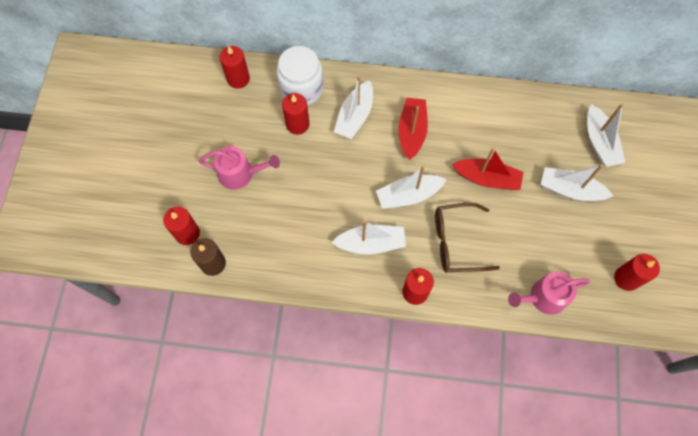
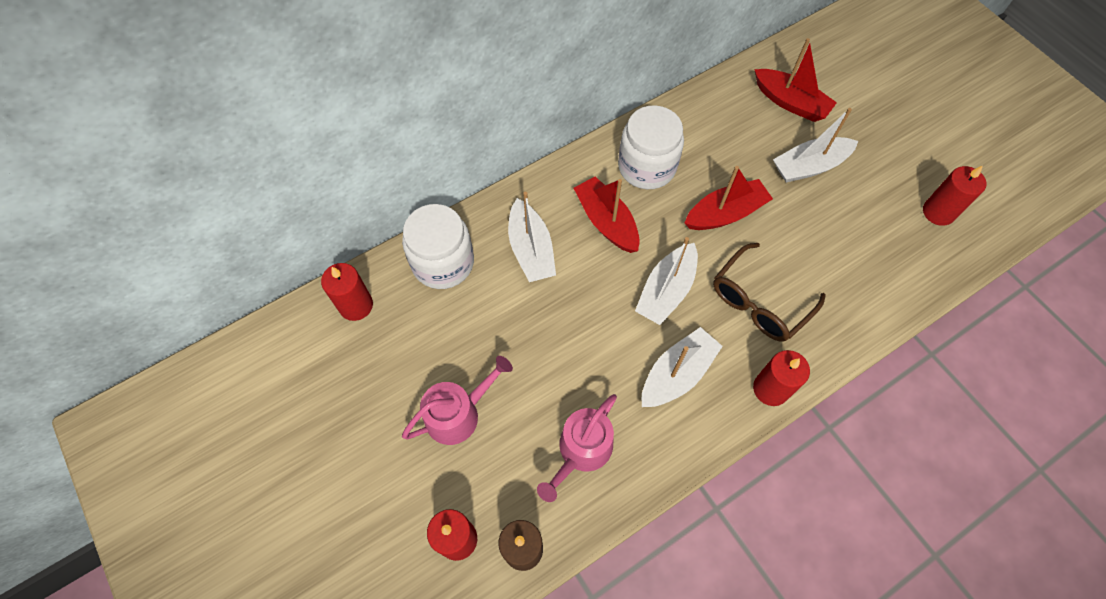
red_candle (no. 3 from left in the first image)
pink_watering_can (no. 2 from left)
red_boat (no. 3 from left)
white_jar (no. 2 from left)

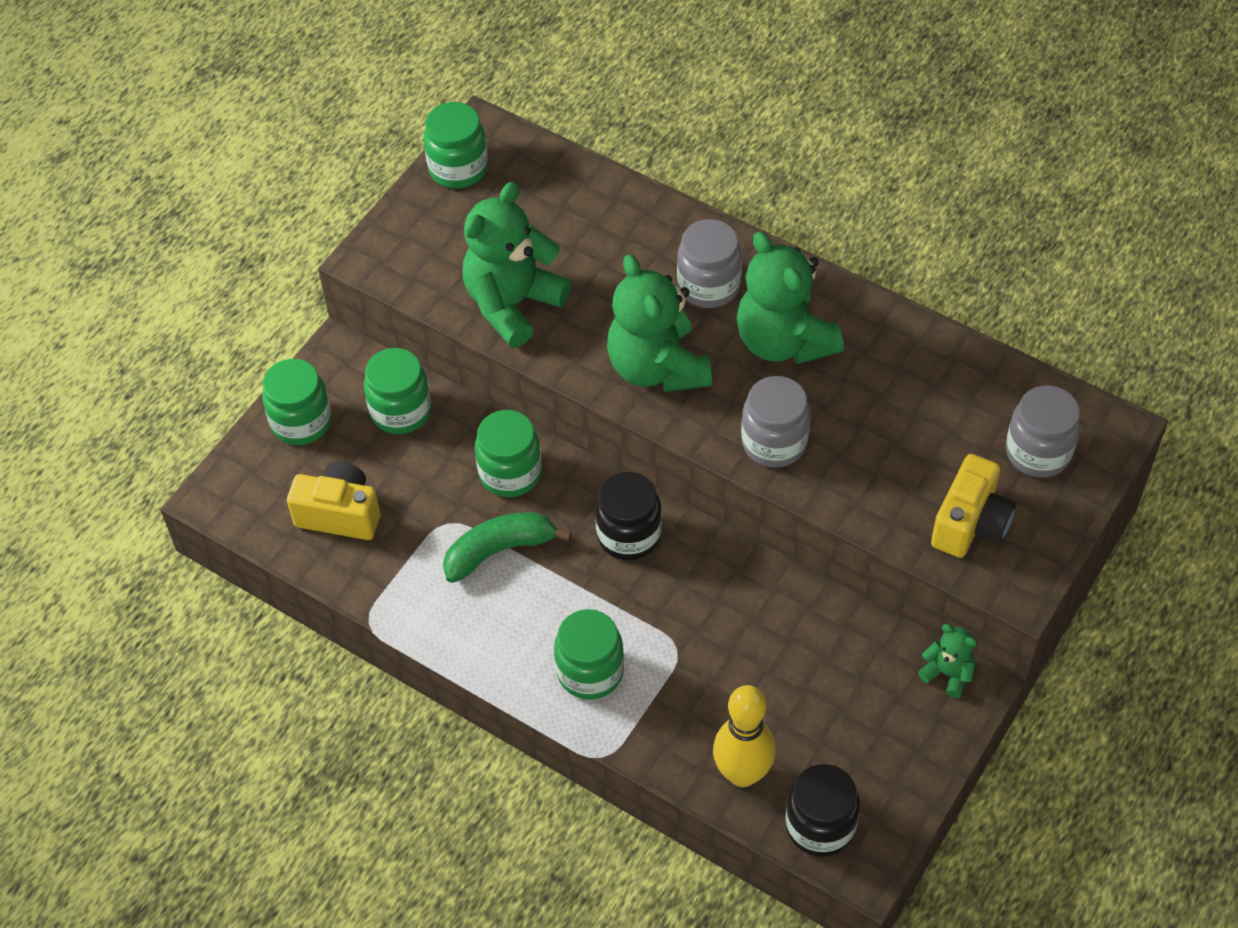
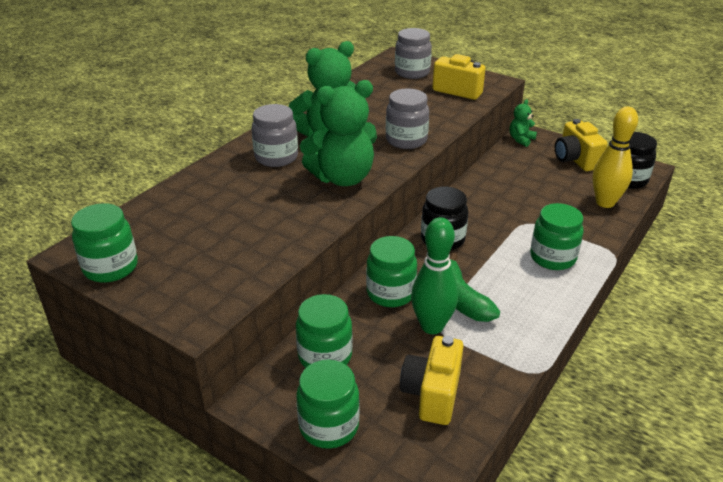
green_teddy_bear (no. 1 from left in the first image)
green_bowling_pin
yellow_camera (no. 3 from left)

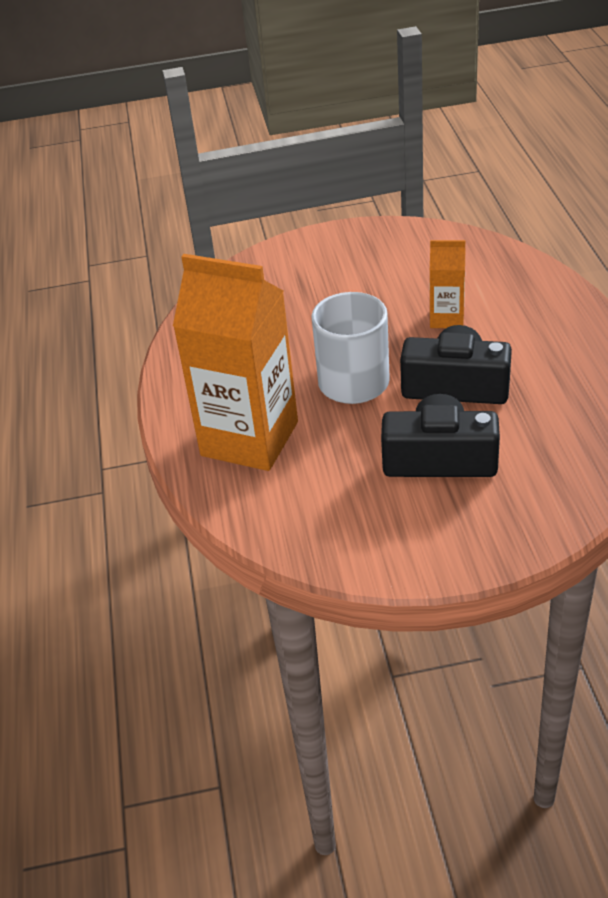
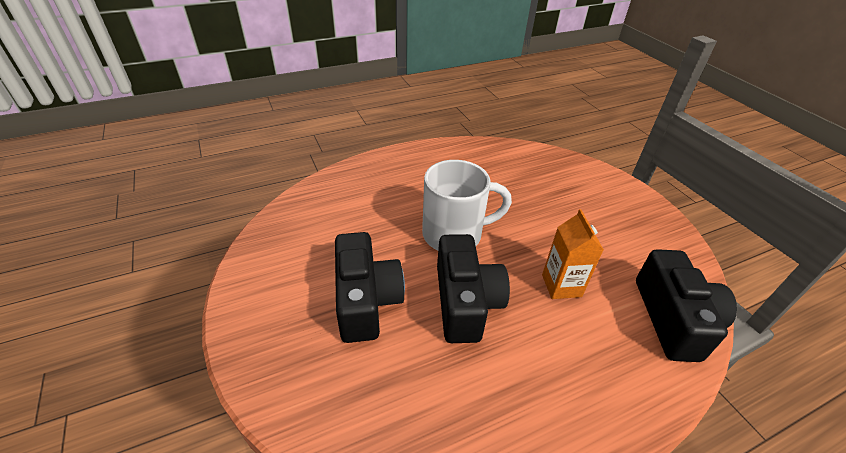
orange_carton (no. 1 from left in the first image)
black_camera (no. 3 from left)

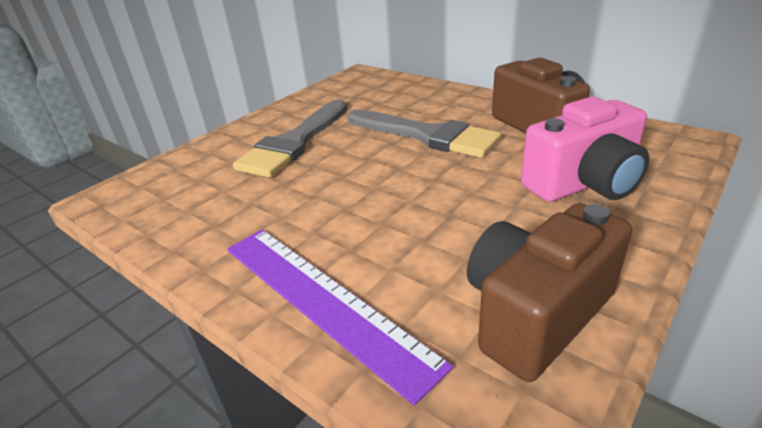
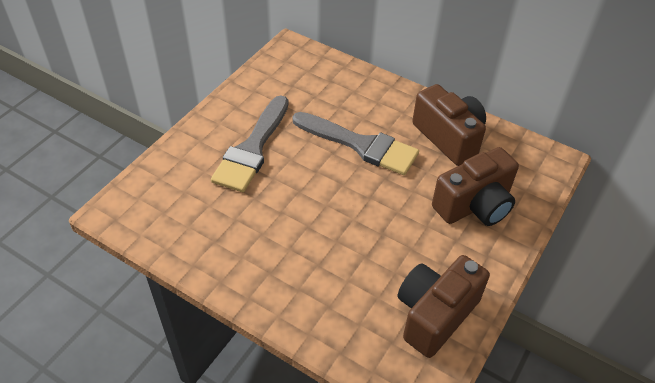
purple_ruler
brown_camera (no. 3 from left)

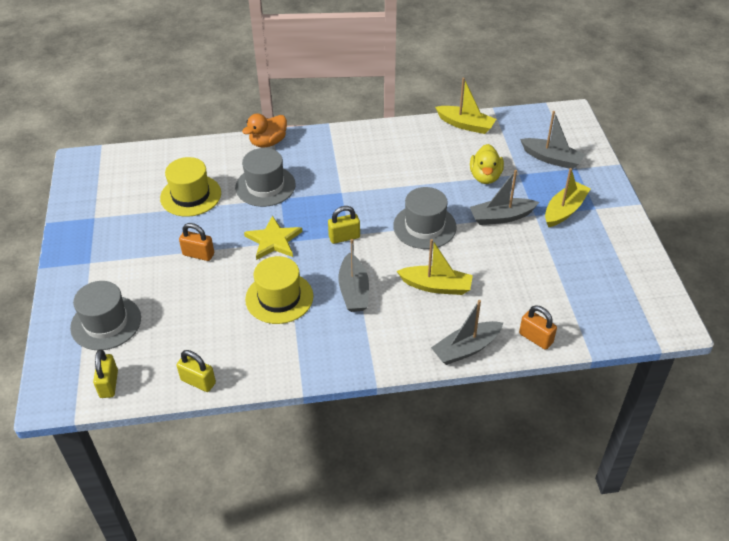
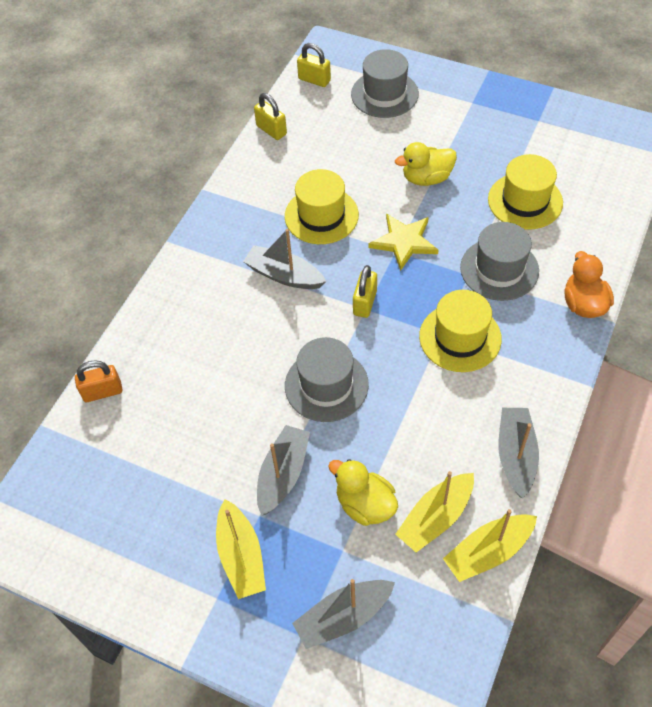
yellow_padlock (no. 1 from left)
yellow_duck (no. 2 from left)
yellow_boat (no. 2 from left)
grey_boat (no. 4 from left)
yellow_hat (no. 2 from left)

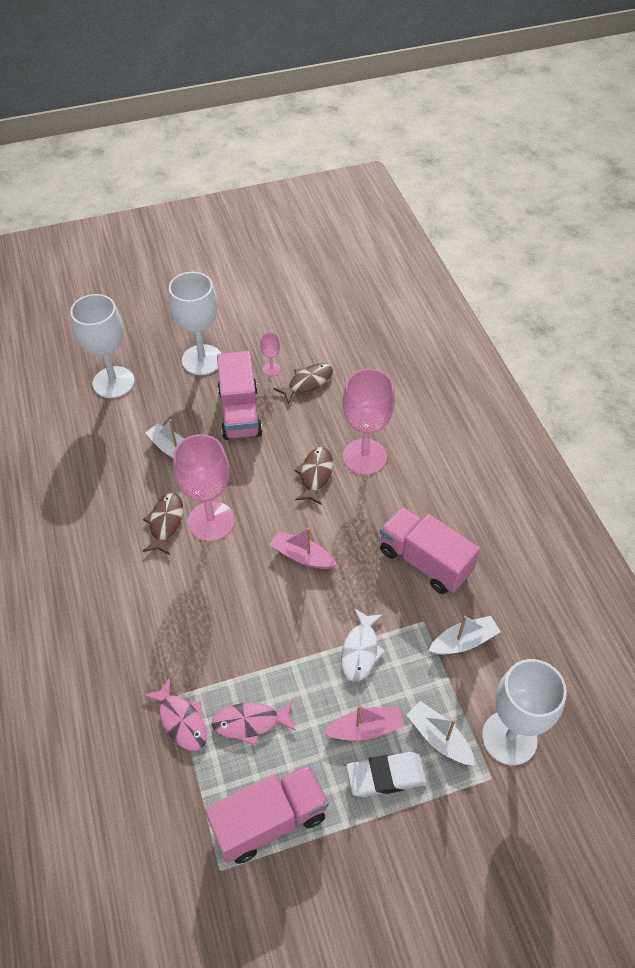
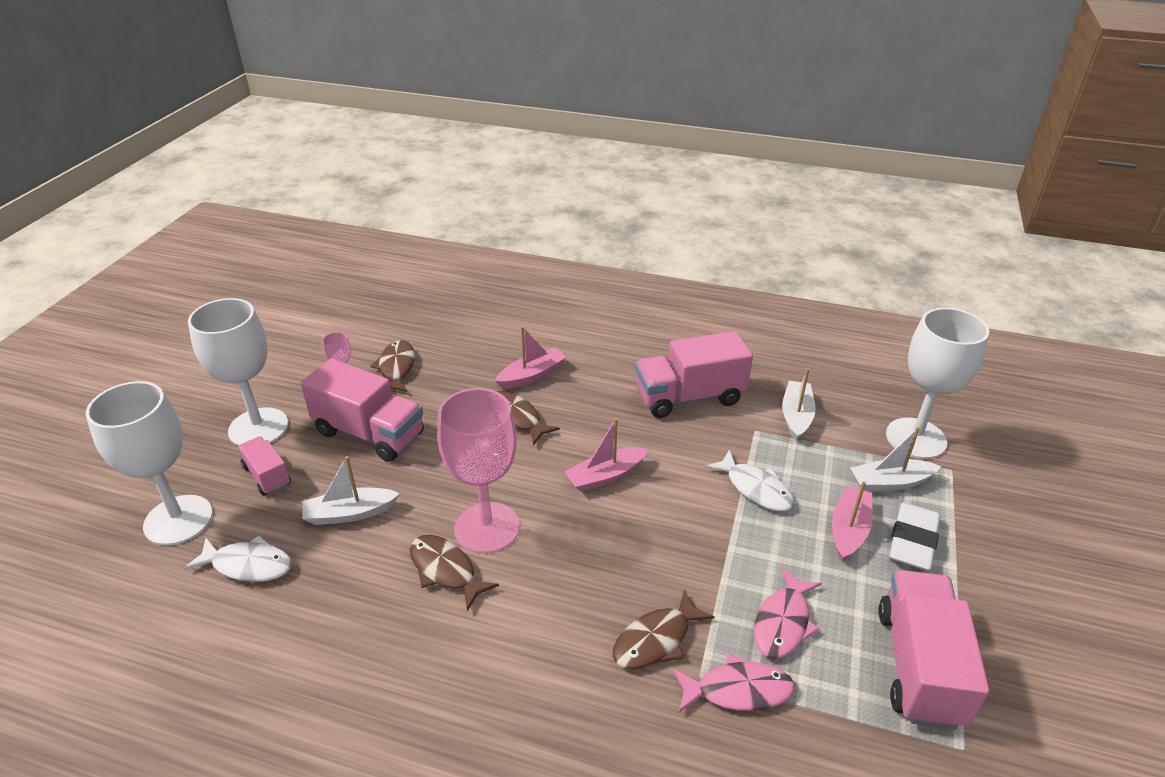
pink_boat (no. 1 from left)
white_fish (no. 1 from left)
pink_truck (no. 1 from left)
brown_fish (no. 4 from left)

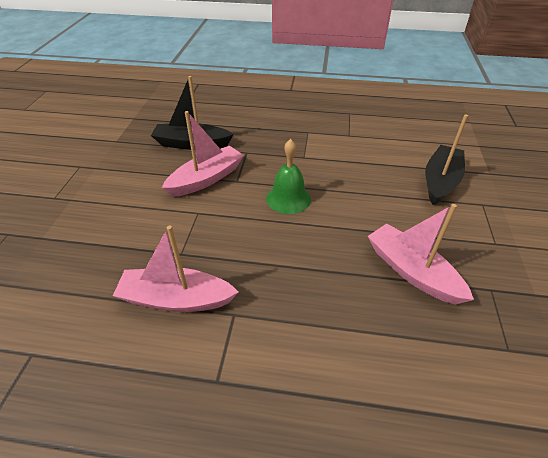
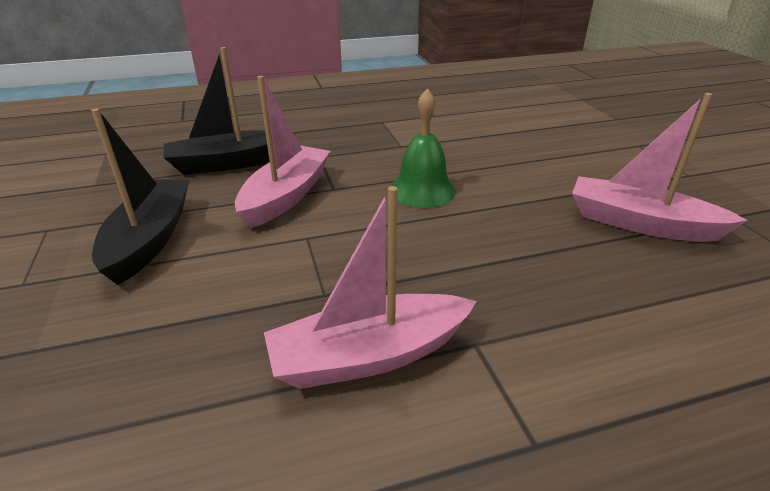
black_boat (no. 1 from left)

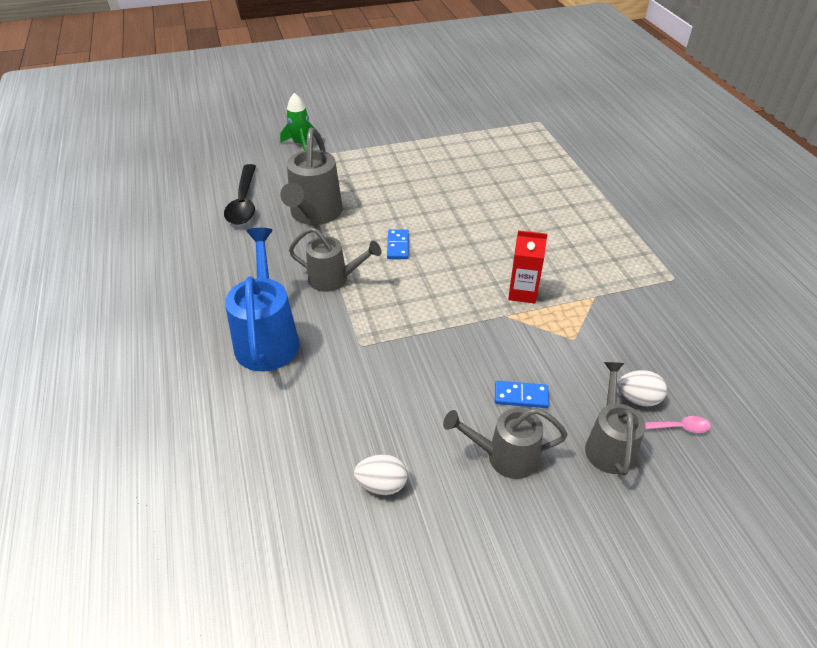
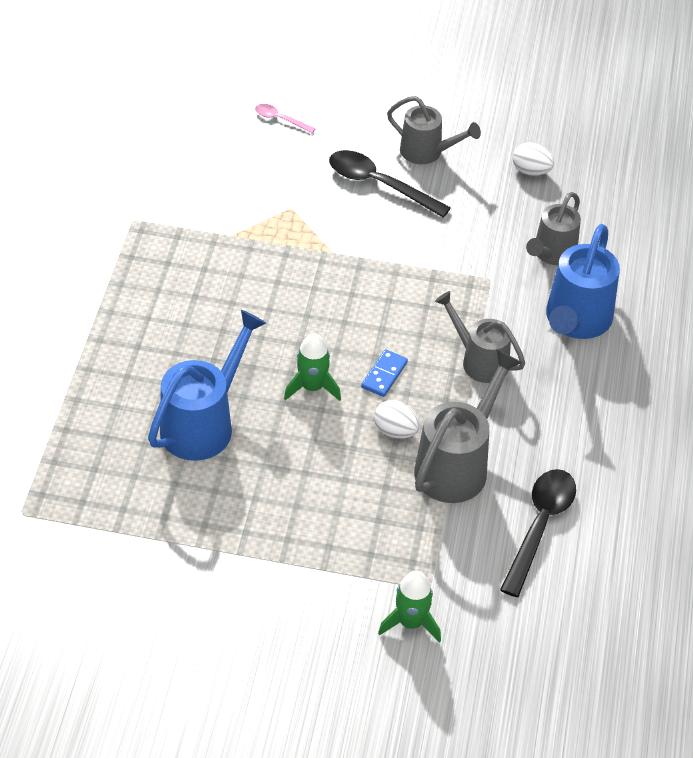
black_spoon (no. 1 from left)
red_carton
grey_watering_can (no. 4 from left)
white_egg (no. 1 from left)
blue_watering_can (no. 1 from left)
green_rocket (no. 1 from left)

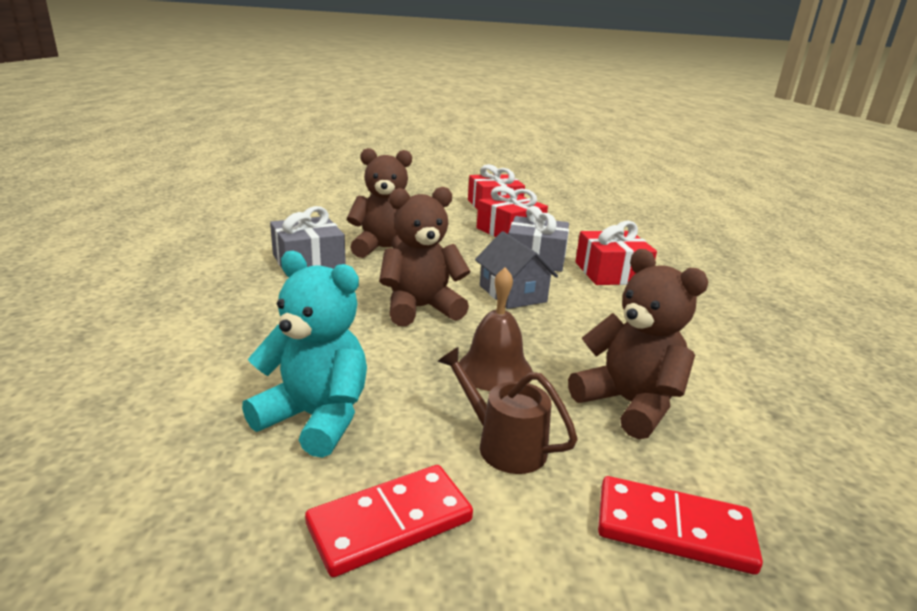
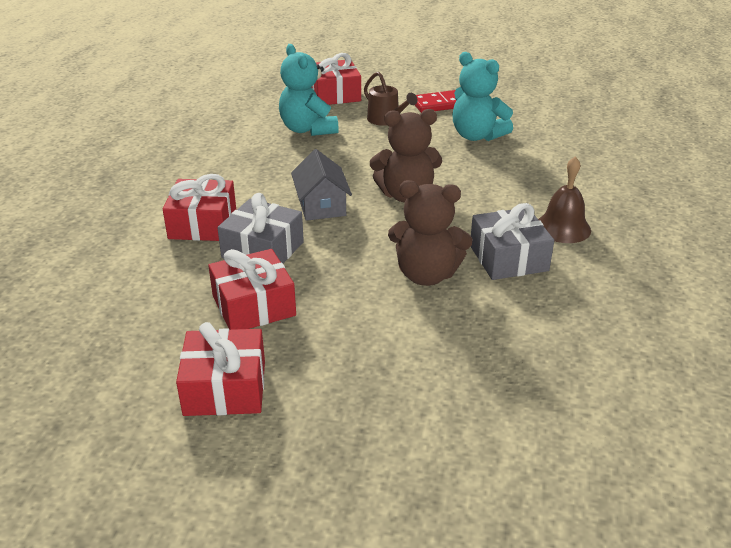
brown_bell
turquoise_teddy_bear (no. 1 from left)
red_gift (no. 4 from left)

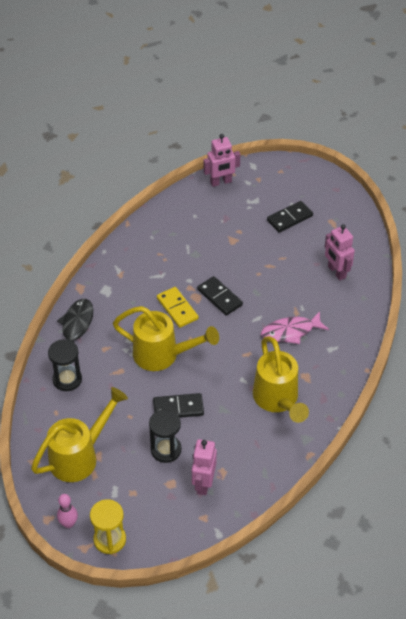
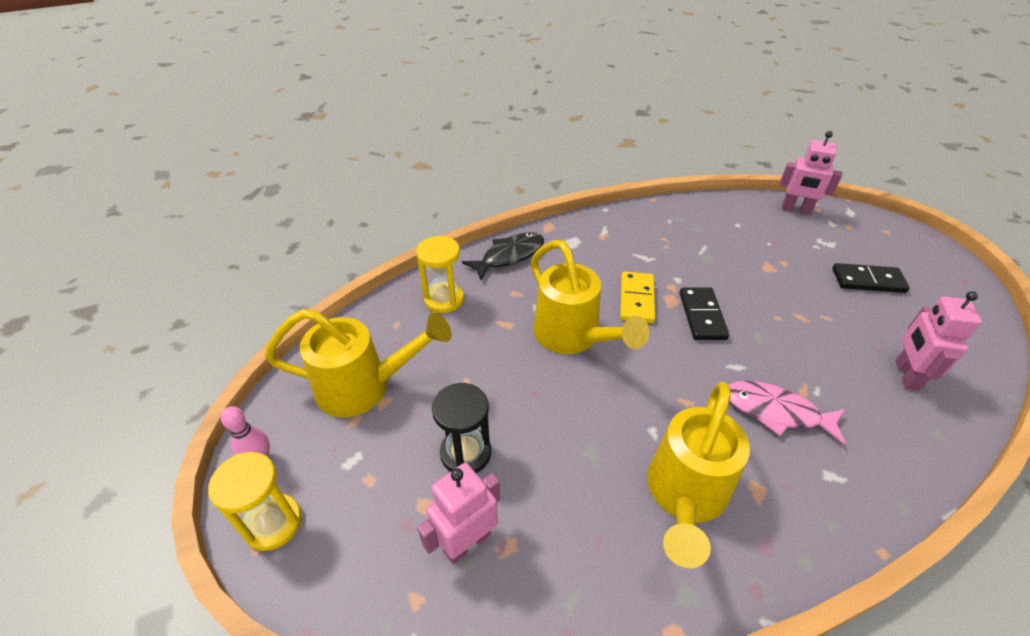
yellow_hourglass (no. 2 from left)
black_domino (no. 1 from left in the first image)

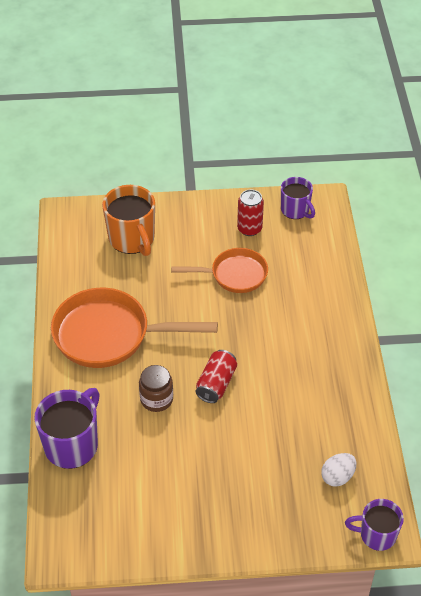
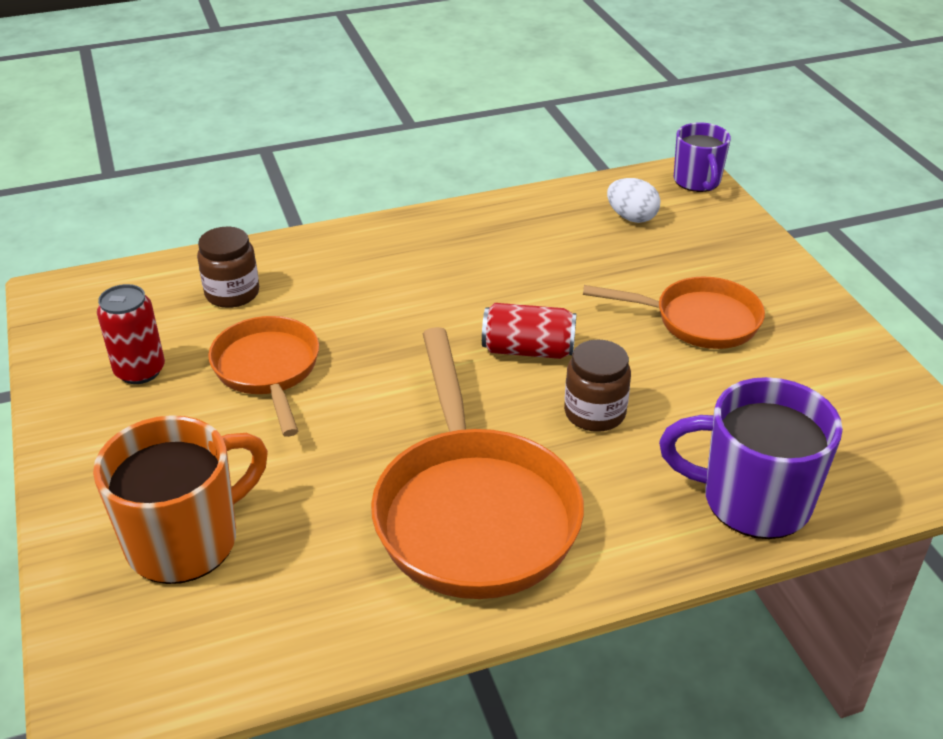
purple_mug (no. 2 from left in the first image)
brown_jar (no. 1 from left)
orange_pan (no. 3 from left)

